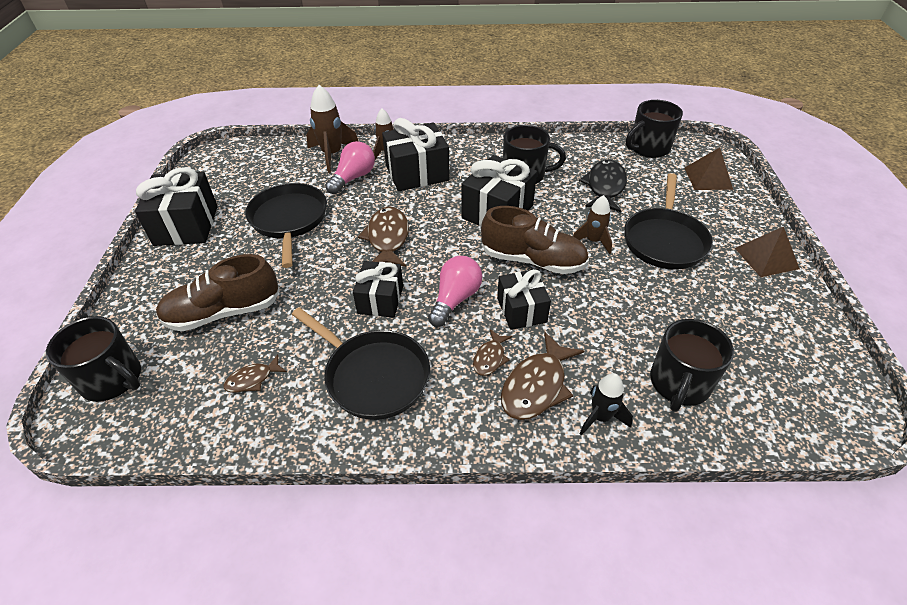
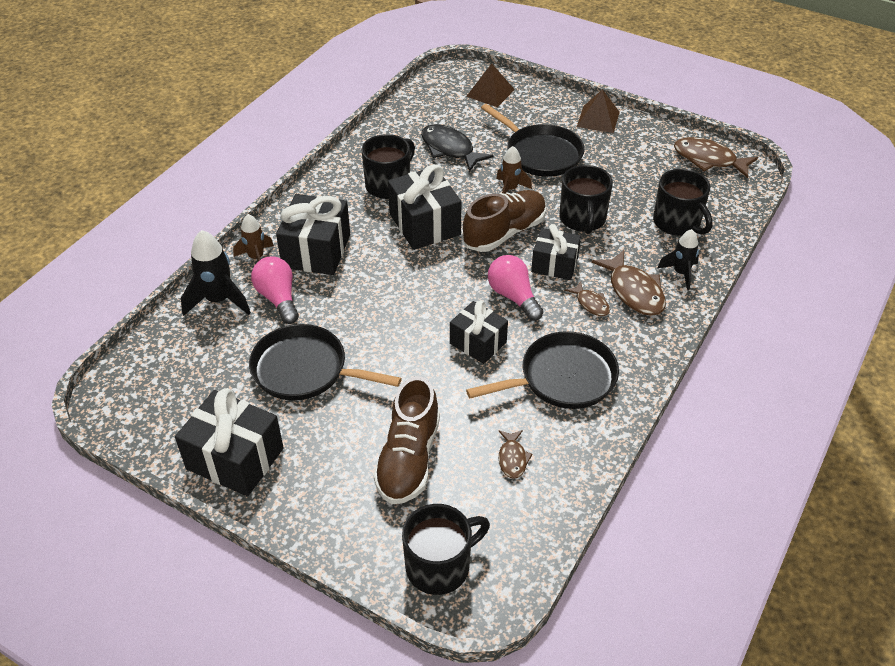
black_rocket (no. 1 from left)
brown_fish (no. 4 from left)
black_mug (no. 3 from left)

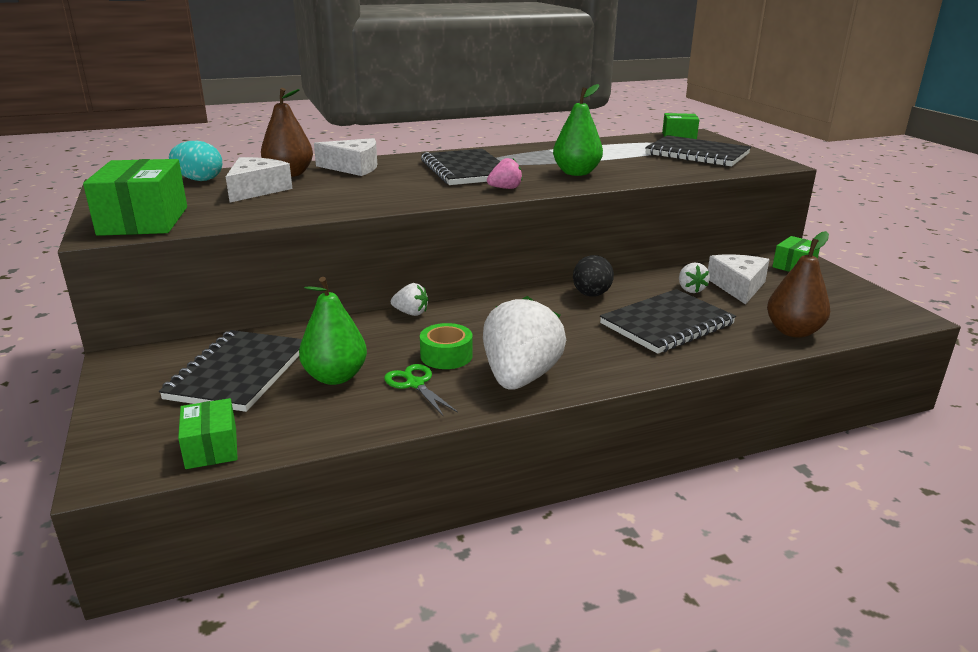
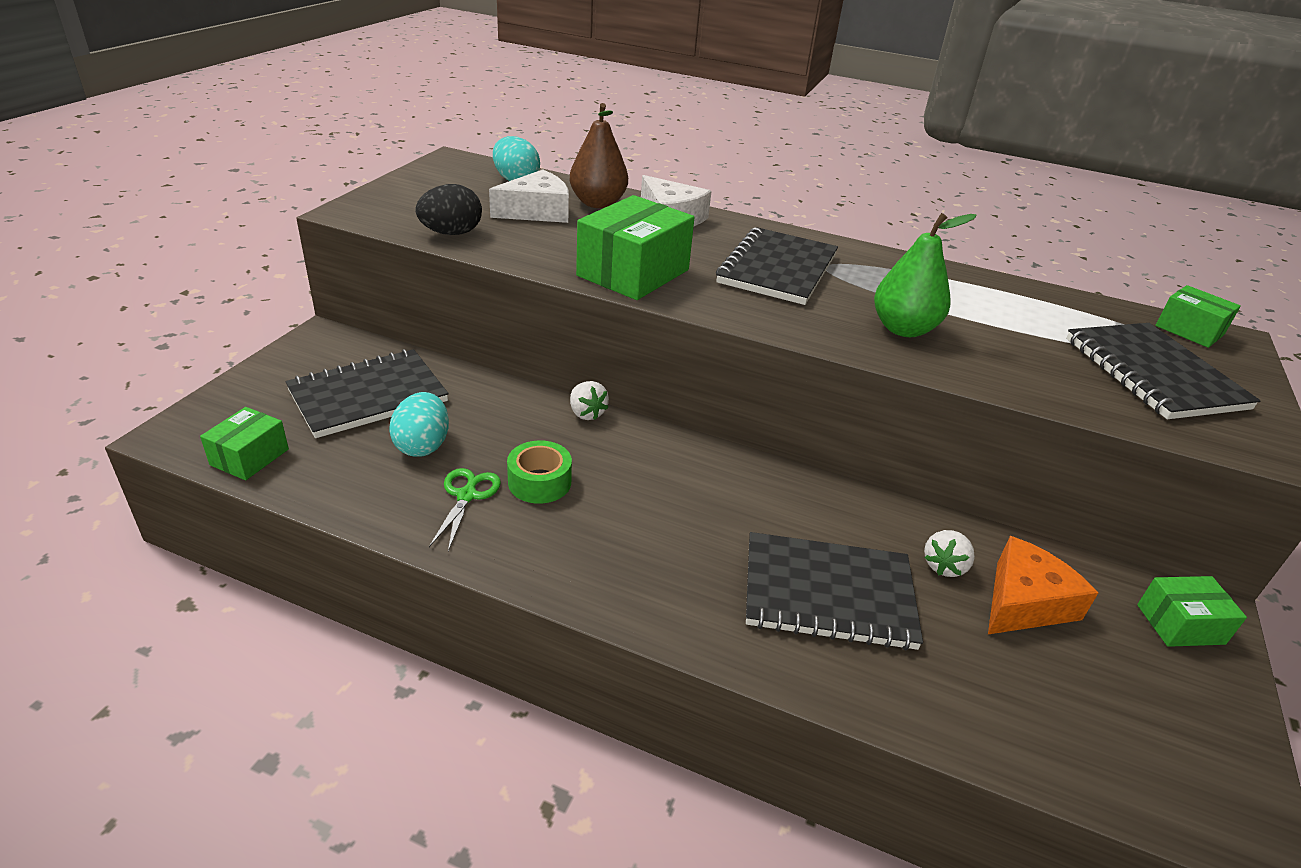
green_box (no. 2 from left)
turquoise_egg (no. 1 from left)
white_strawberry (no. 2 from left in the first image)
pink_strawberry
black_egg
orange_cheese
brown_pear (no. 2 from left in the first image)

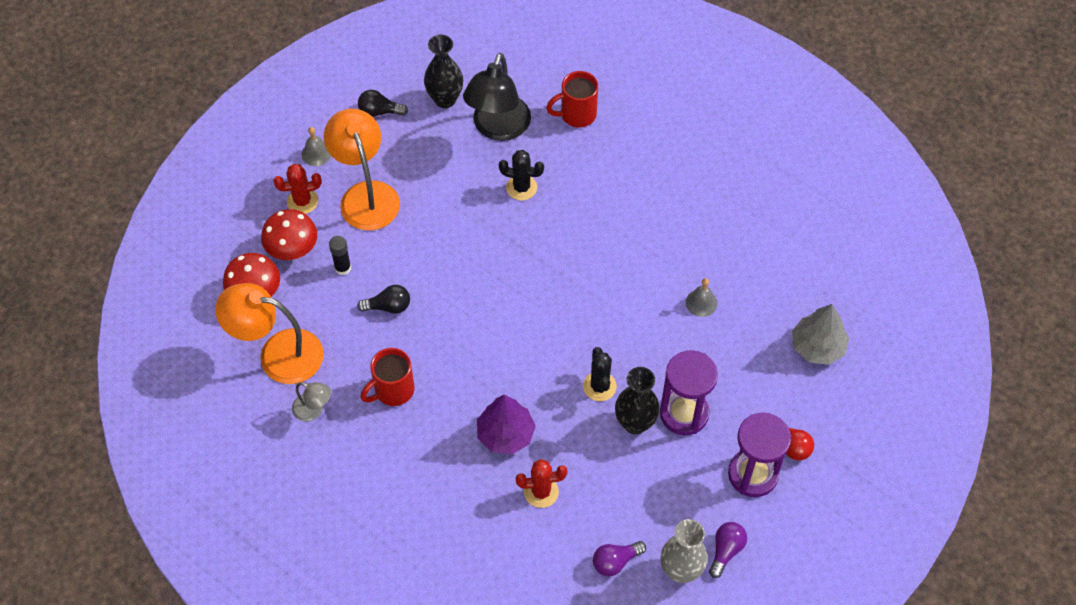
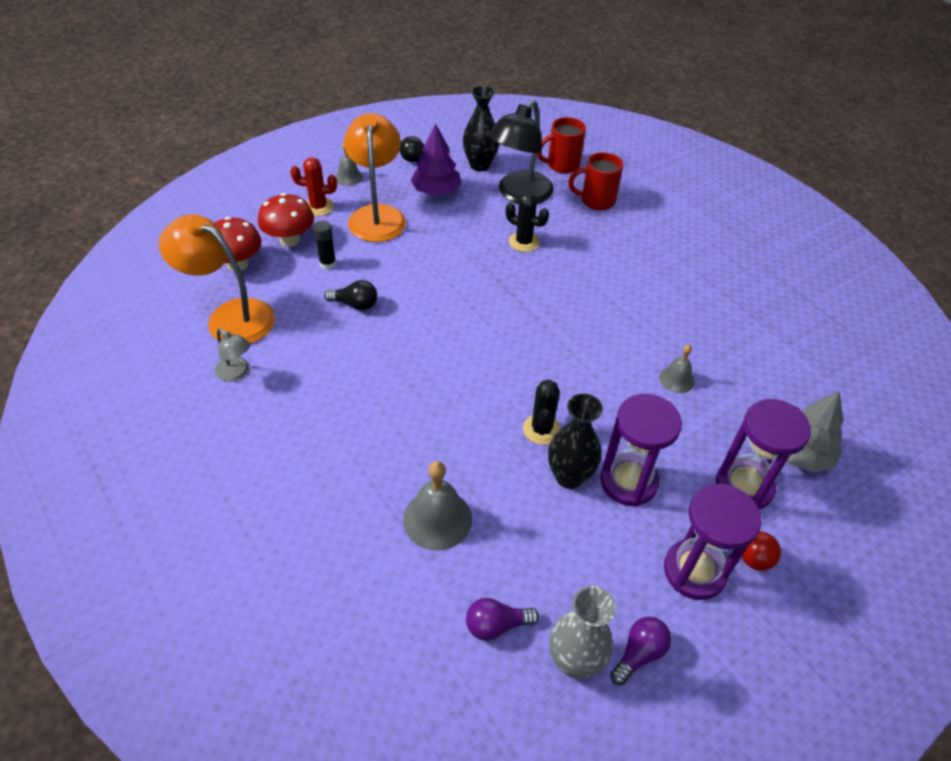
red_mug (no. 1 from left)
purple_tree
grey_bell (no. 2 from left)
purple_hourglass (no. 3 from left)

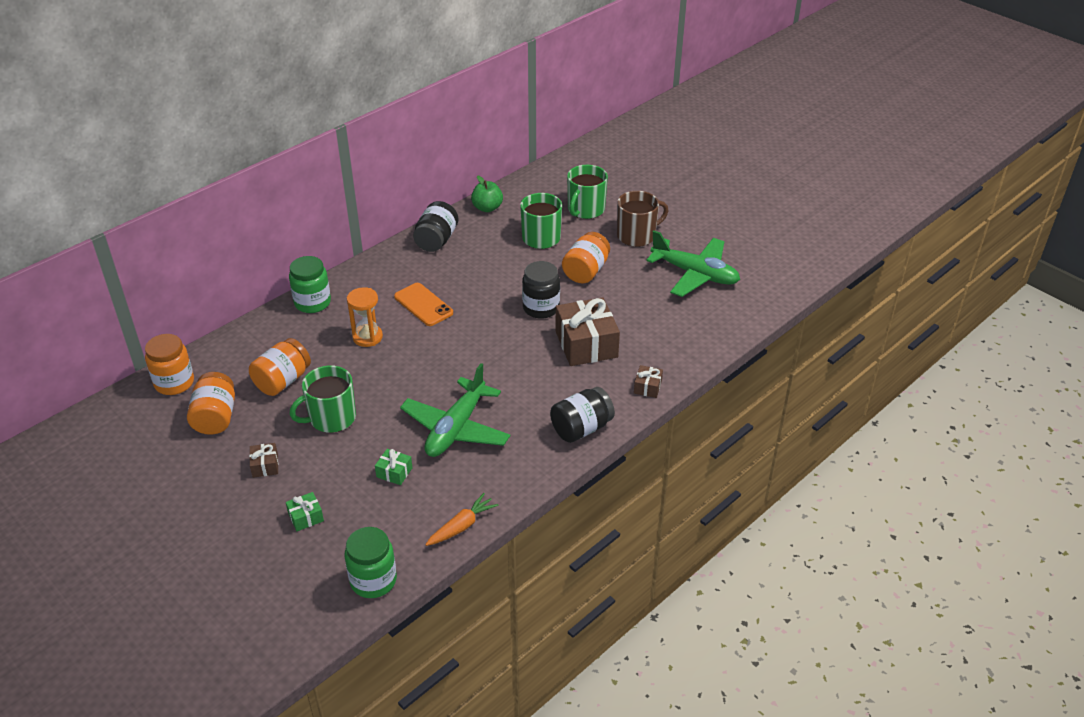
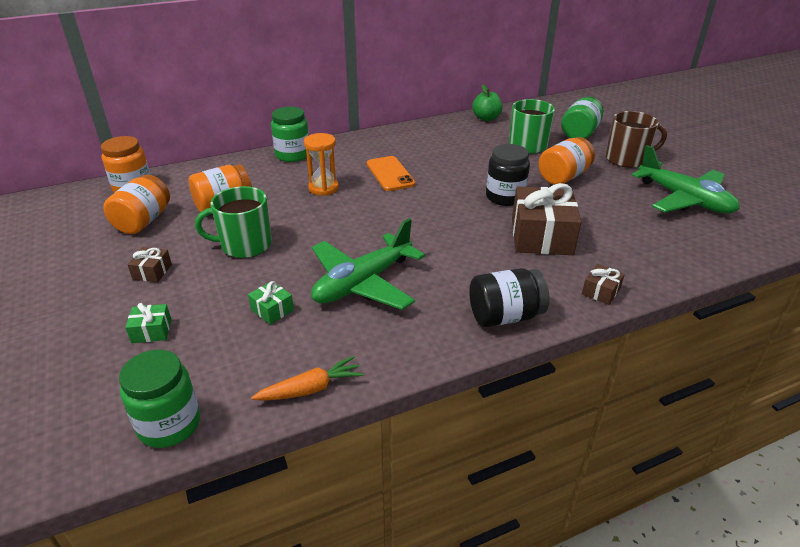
black_jar (no. 1 from left in the first image)
green_jar (no. 3 from left)

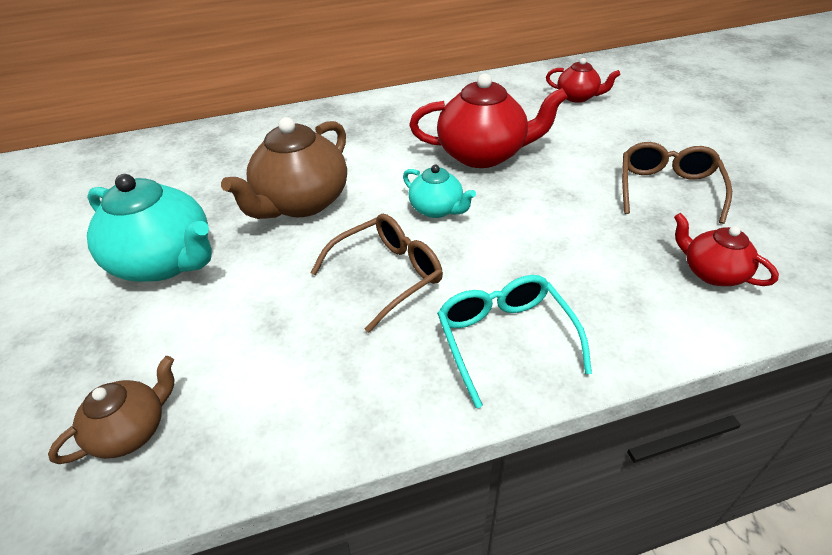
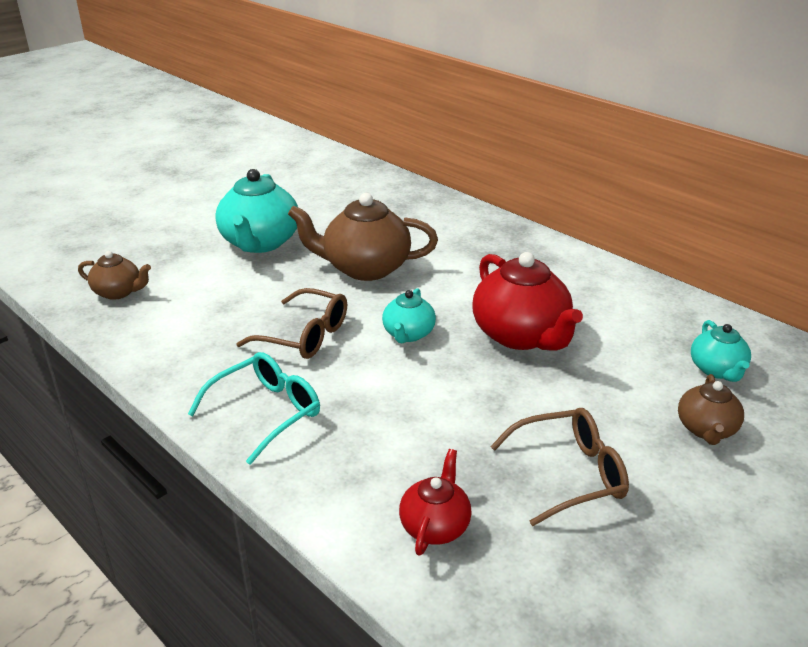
turquoise_teapot (no. 3 from left)
brown_teapot (no. 3 from left)

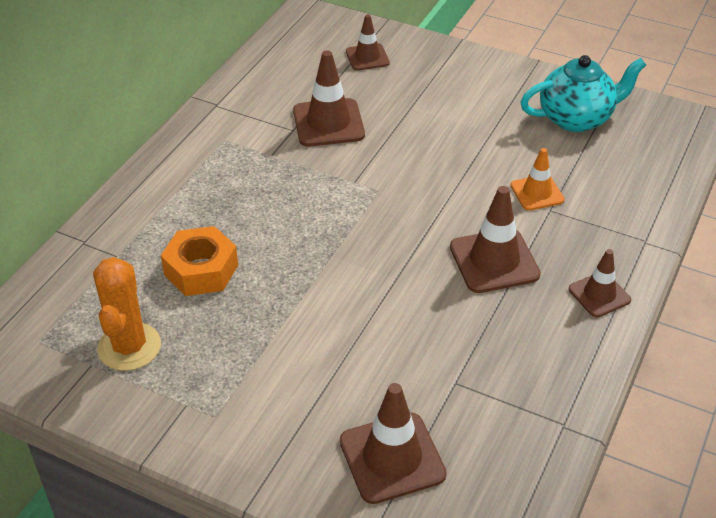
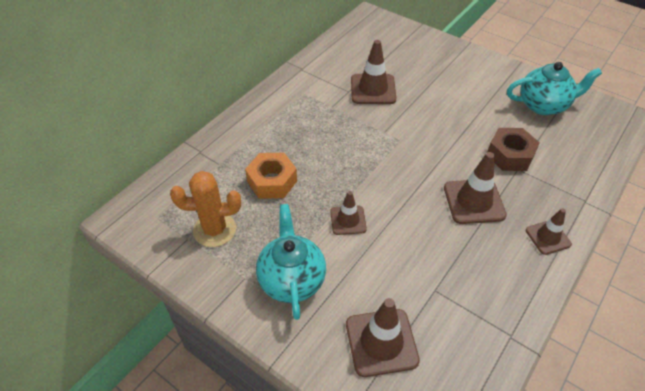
orange_cactus
brown_traffic_cone (no. 1 from left)
brown_nut
turquoise_teapot (no. 1 from left)

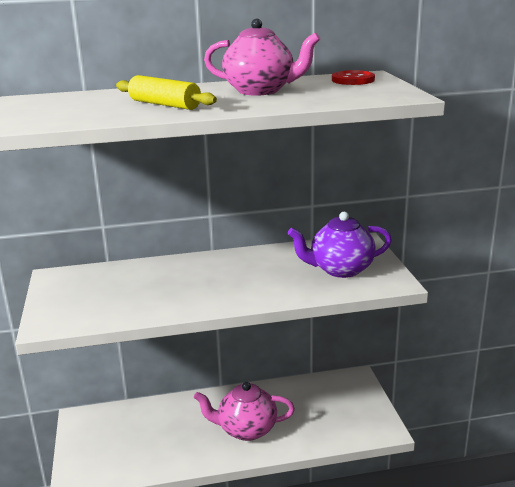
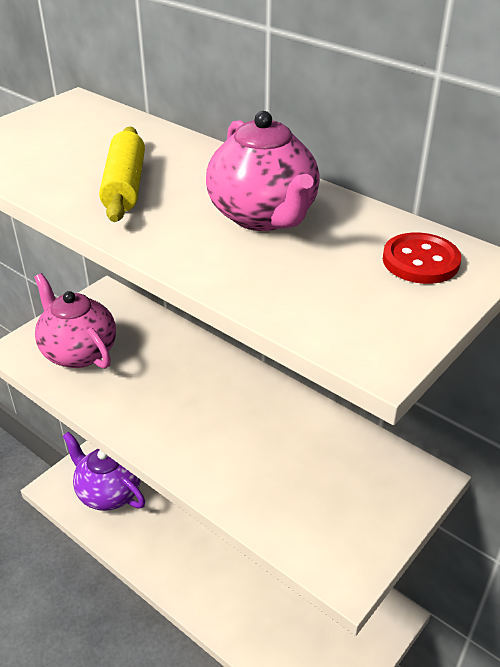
pink_teapot (no. 1 from left)
purple_teapot

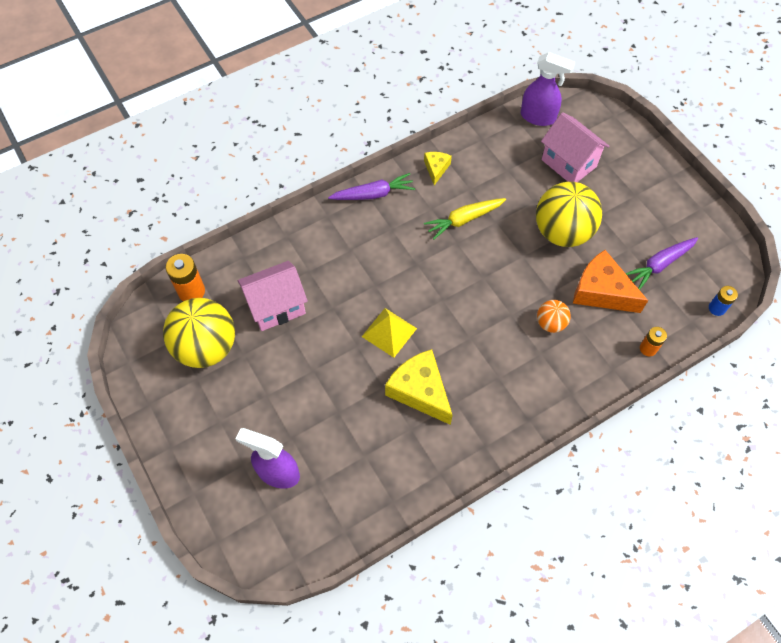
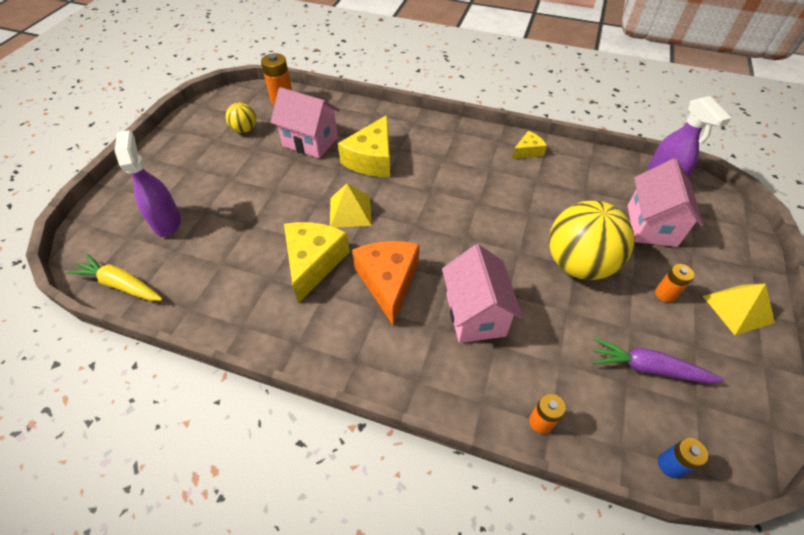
yellow_ball (no. 1 from left)
purple_carrot (no. 1 from left in the first image)
yellow_carrot
pink_house (no. 2 from left)
orange_cheese
yellow_cheese (no. 2 from left)
orange_battery (no. 3 from left)
yellow_pyramid (no. 2 from left)

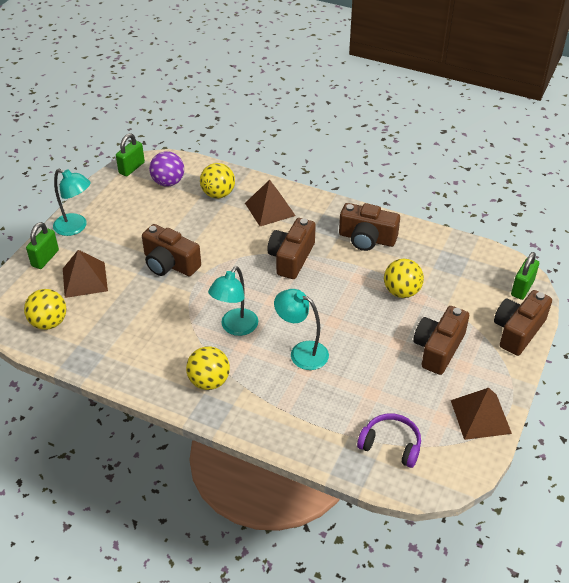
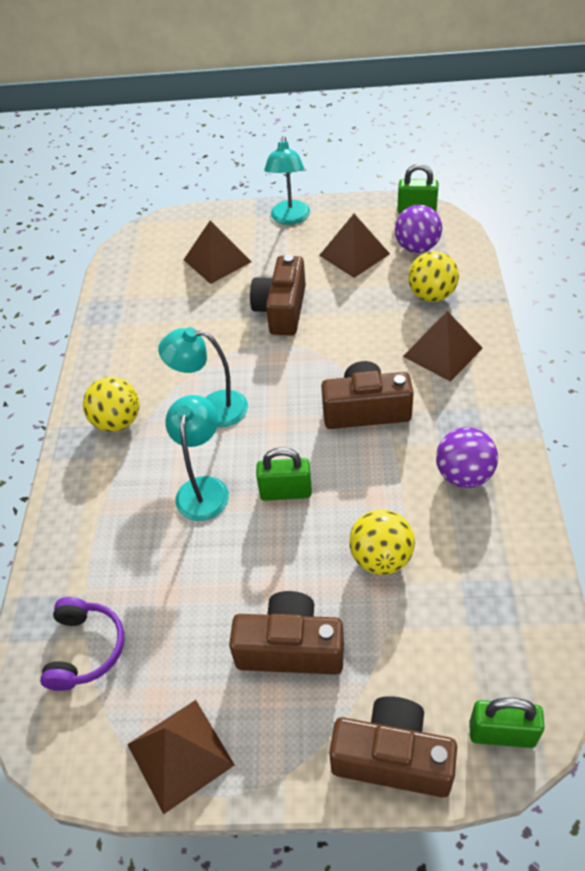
yellow_ball (no. 1 from left in the first image)
green_padlock (no. 1 from left)
purple_ball (no. 2 from left)
brown_pyramid (no. 3 from left)

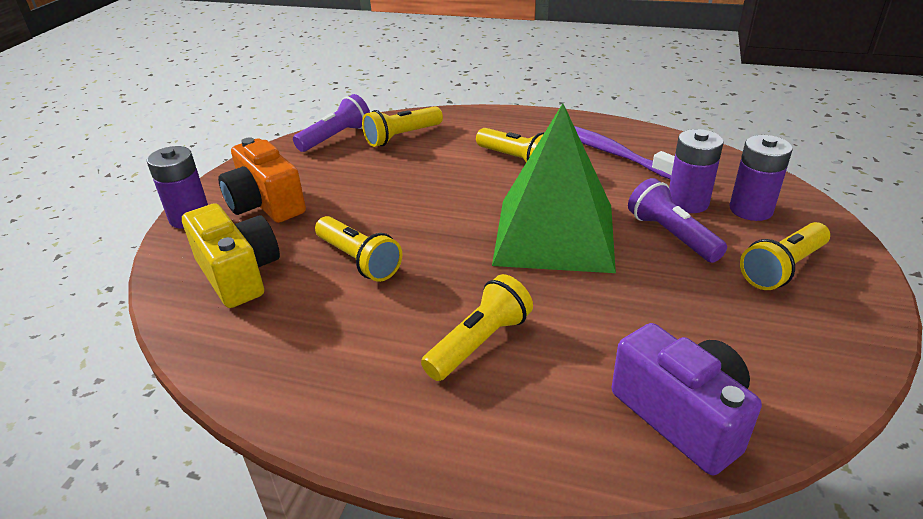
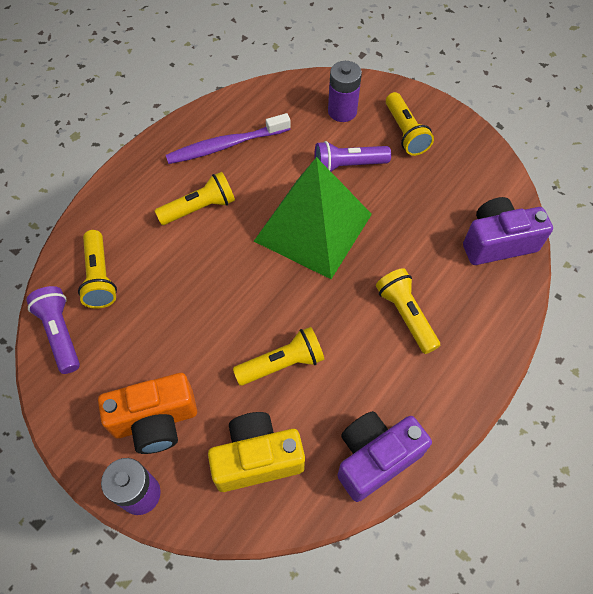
purple_battery (no. 2 from left in the first image)
purple_camera (no. 1 from left)

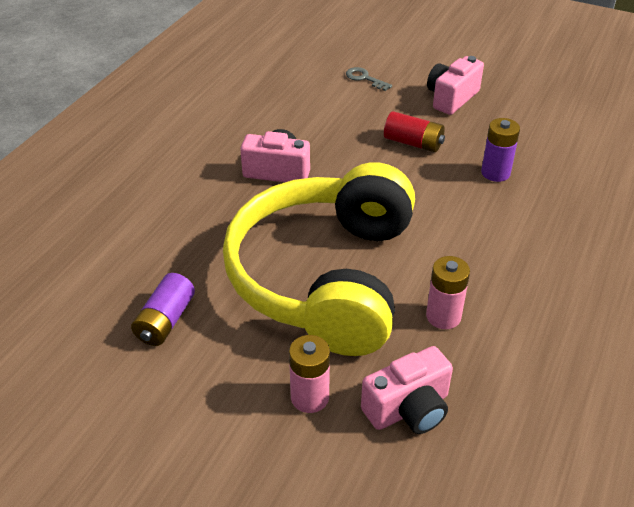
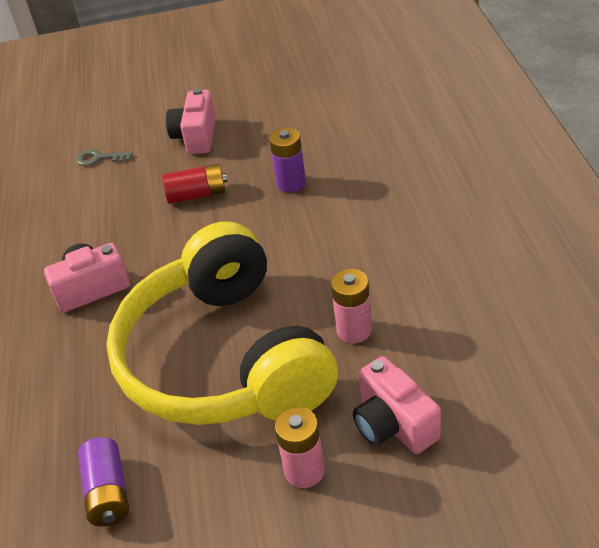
pink_camera (no. 3 from left)

